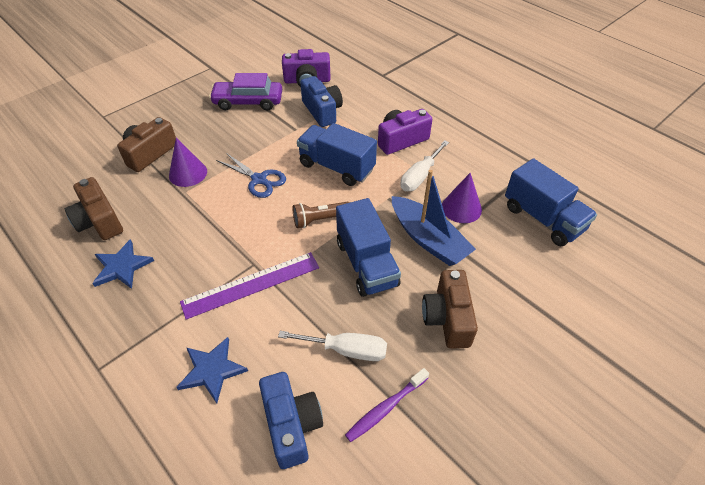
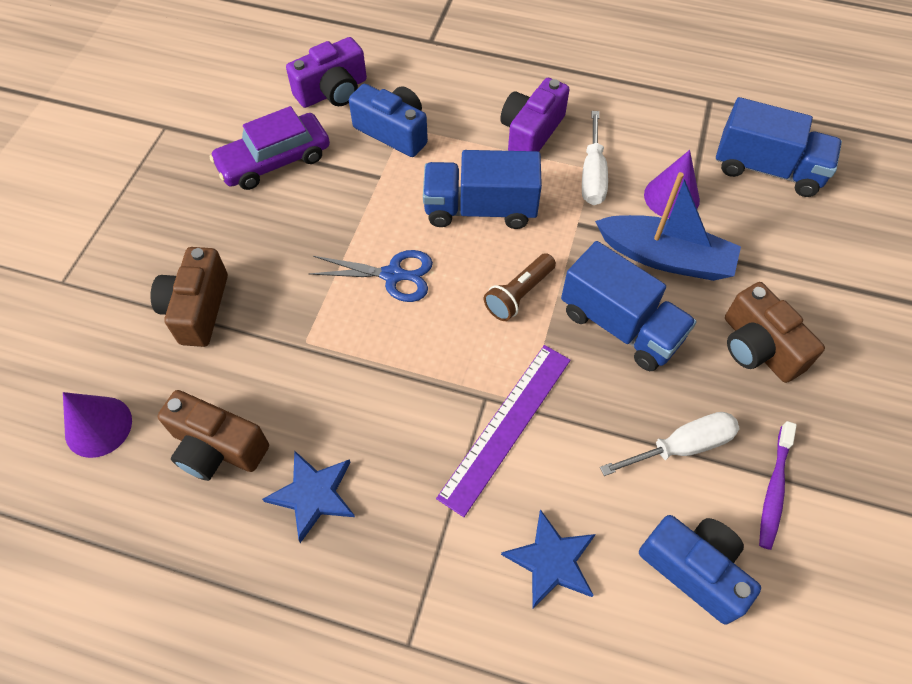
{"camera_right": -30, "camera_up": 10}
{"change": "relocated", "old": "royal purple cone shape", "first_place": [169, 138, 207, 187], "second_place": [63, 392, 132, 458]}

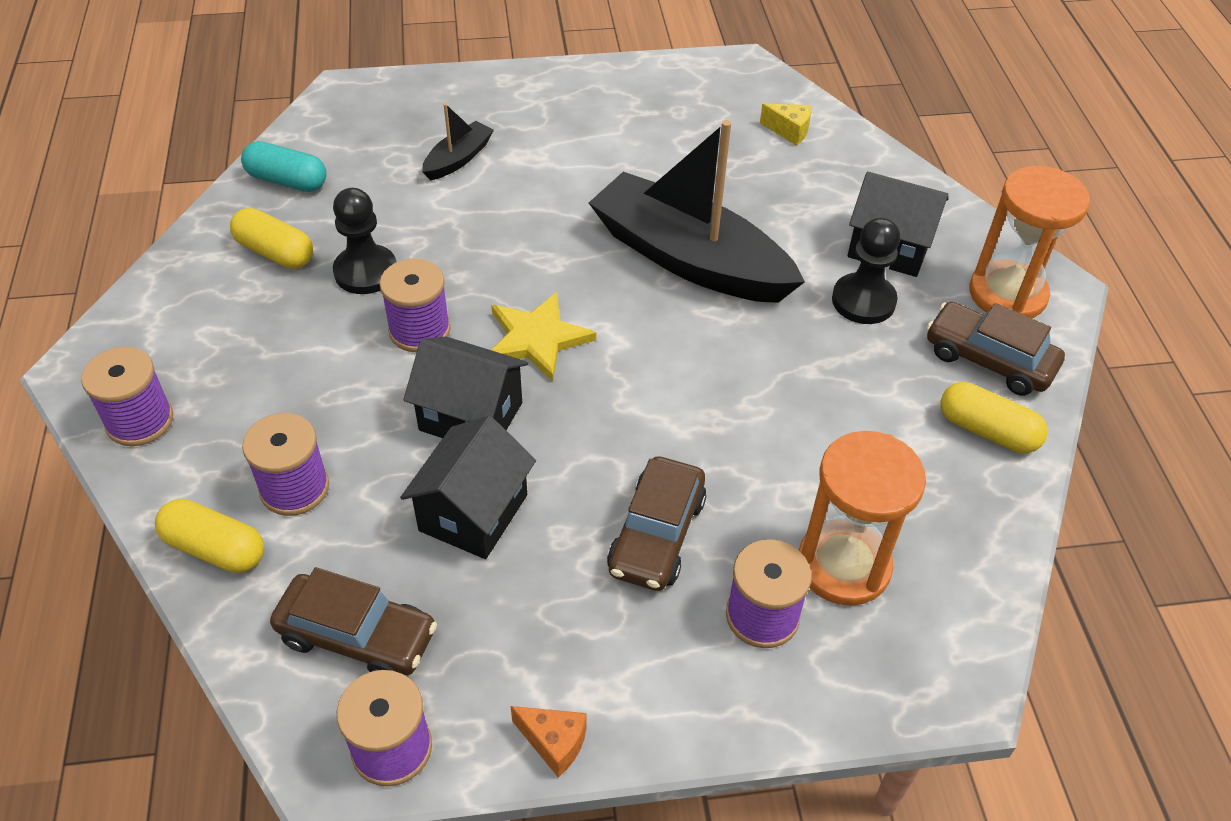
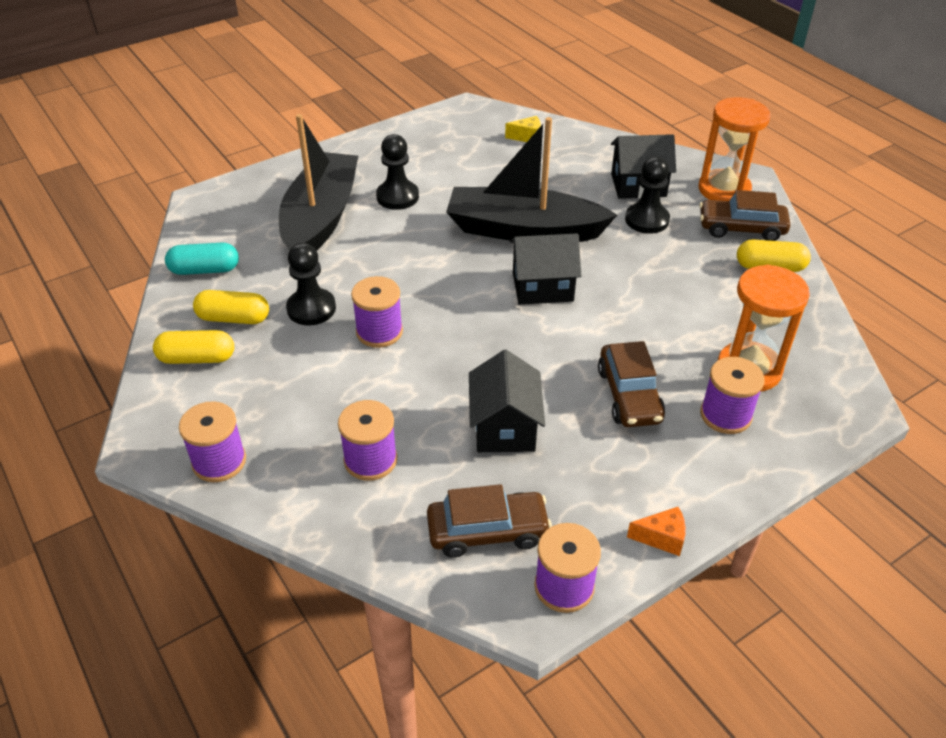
{"camera_right": -25, "camera_up": -5}
{"change": "relocated", "old": "yellow capsule", "first_place": [155, 499, 264, 573], "second_place": [153, 330, 234, 364]}
{"change": "relocated", "old": "jet-black house", "first_place": [403, 336, 528, 438], "second_place": [510, 233, 582, 305]}
{"change": "size", "old": "jet-black boat", "first_place": [422, 103, 494, 180], "second_place": [279, 114, 358, 251], "factor": 2.29}
{"change": "missing", "old": "yellow star shape", "first_place": [491, 292, 596, 382]}
{"change": "appeared", "new": "jet-black game pawn", "second_place": [376, 134, 419, 210]}

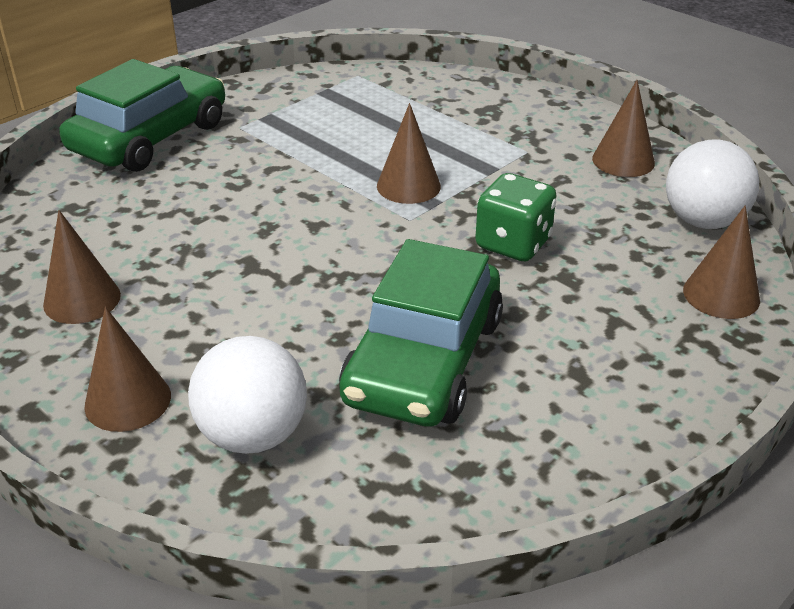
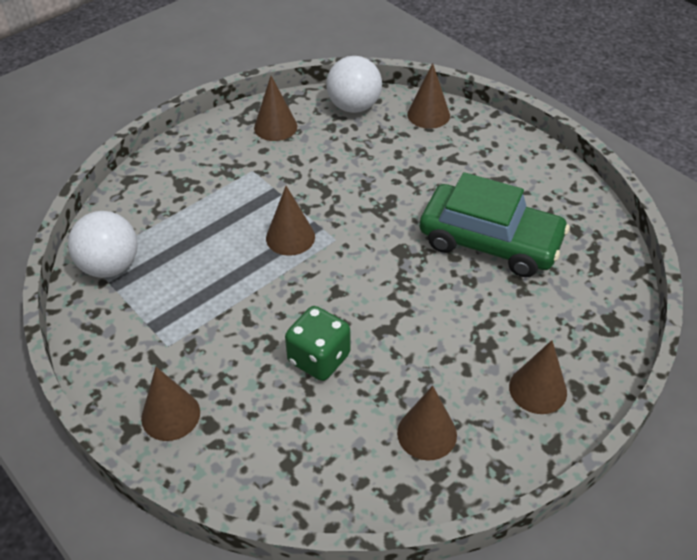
{"camera_right": -85, "camera_up": 10}
{"change": "exchanged", "old": "green automobile", "new": "dark brown cone shape", "first_place": [60, 59, 225, 172], "second_place": [141, 367, 200, 441]}
{"change": "relocated", "old": "white play ball", "first_place": [188, 336, 307, 454], "second_place": [68, 211, 138, 278]}
{"change": "relocated", "old": "green game die", "first_place": [475, 173, 556, 261], "second_place": [285, 306, 351, 381]}

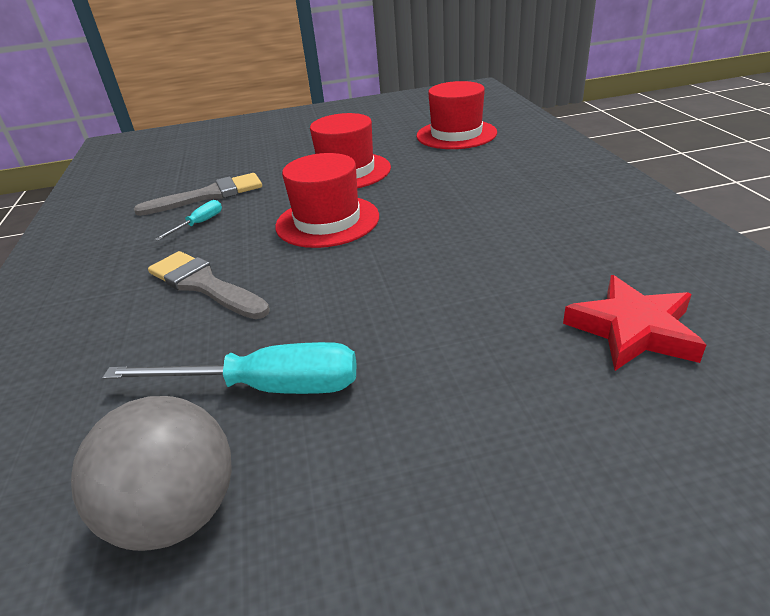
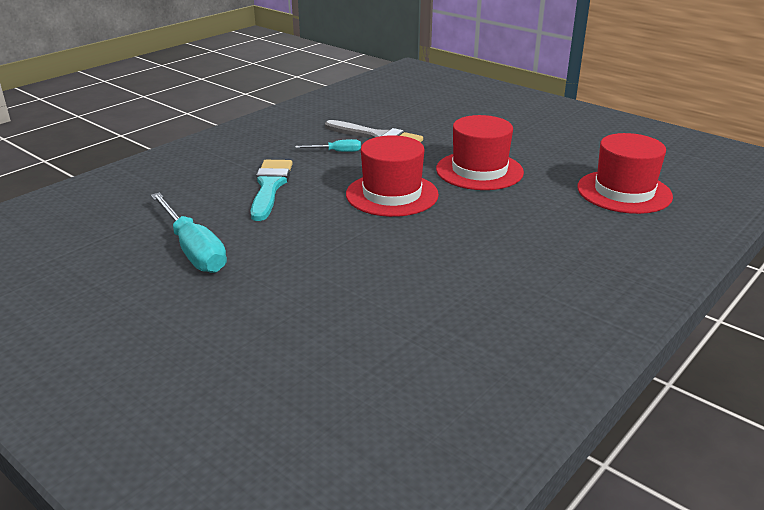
{"camera_right": 50, "camera_up": -5}
{"change": "missing", "old": "grey play ball", "first_place": [71, 396, 232, 551]}
{"change": "colour", "old": "grey brush", "new": "turquoise brush", "first_place": [148, 251, 270, 319], "second_place": [251, 160, 293, 221]}
{"change": "missing", "old": "crimson star shape", "first_place": [563, 275, 706, 371]}

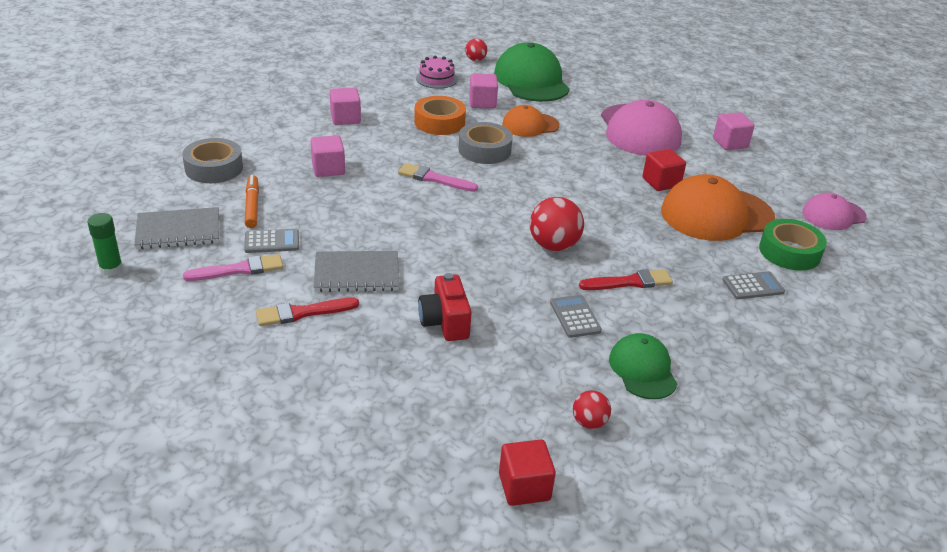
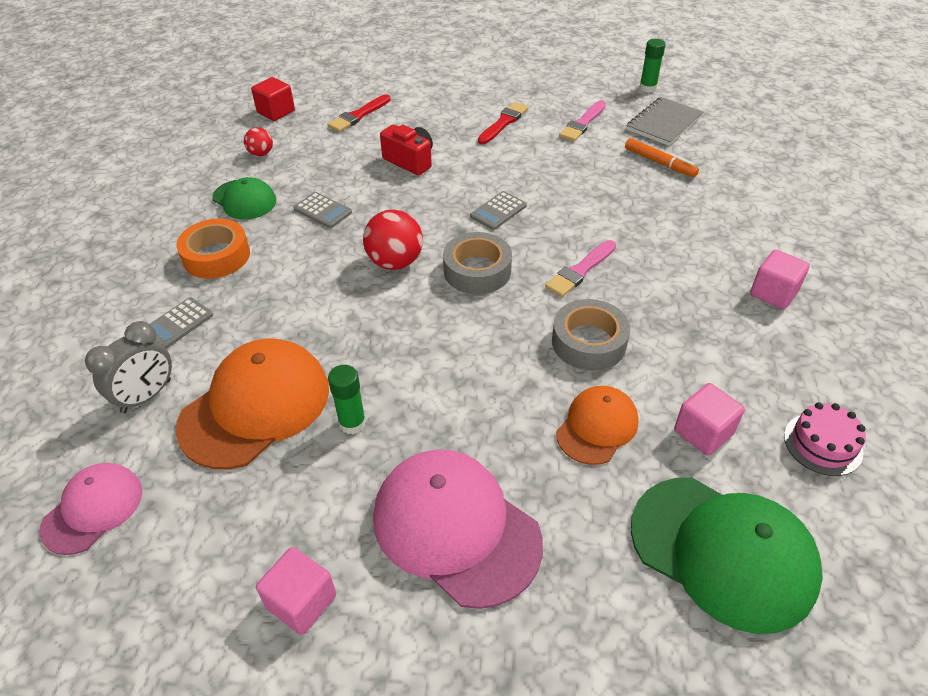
{"camera_right": 145, "camera_up": 10}
{"change": "relocated", "old": "grey roll of tape", "first_place": [182, 138, 243, 183], "second_place": [443, 232, 512, 294]}
{"change": "relocated", "old": "grey adding machine", "first_place": [244, 229, 299, 253], "second_place": [470, 191, 527, 230]}
{"change": "missing", "old": "rose-pink cube", "first_place": [311, 135, 345, 177]}
{"change": "missing", "old": "grey exercise book", "first_place": [314, 251, 399, 292]}
{"change": "spun", "old": "rose-pink brush", "first_place": [398, 163, 478, 192], "second_place": [545, 240, 616, 297], "degrees": 150}
{"change": "relocated", "old": "orange roll of tape", "first_place": [414, 96, 466, 135], "second_place": [176, 219, 250, 279]}
{"change": "missing", "old": "crimson play ball", "first_place": [465, 38, 487, 61]}
{"change": "relocated", "old": "crimson brush", "first_place": [579, 269, 673, 290], "second_place": [327, 94, 391, 132]}
{"change": "exchanged", "old": "crimson cube", "new": "green glue", "first_place": [642, 149, 686, 191], "second_place": [328, 365, 366, 434]}
{"change": "exchanged", "old": "green roll of tape", "new": "grey bedside clock", "first_place": [759, 219, 827, 271], "second_place": [85, 321, 172, 413]}

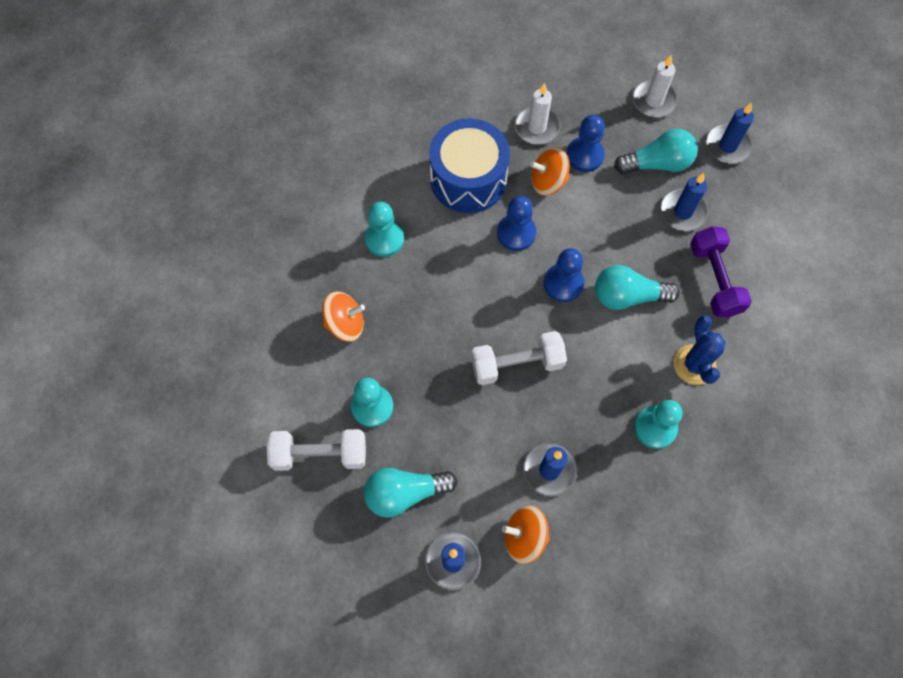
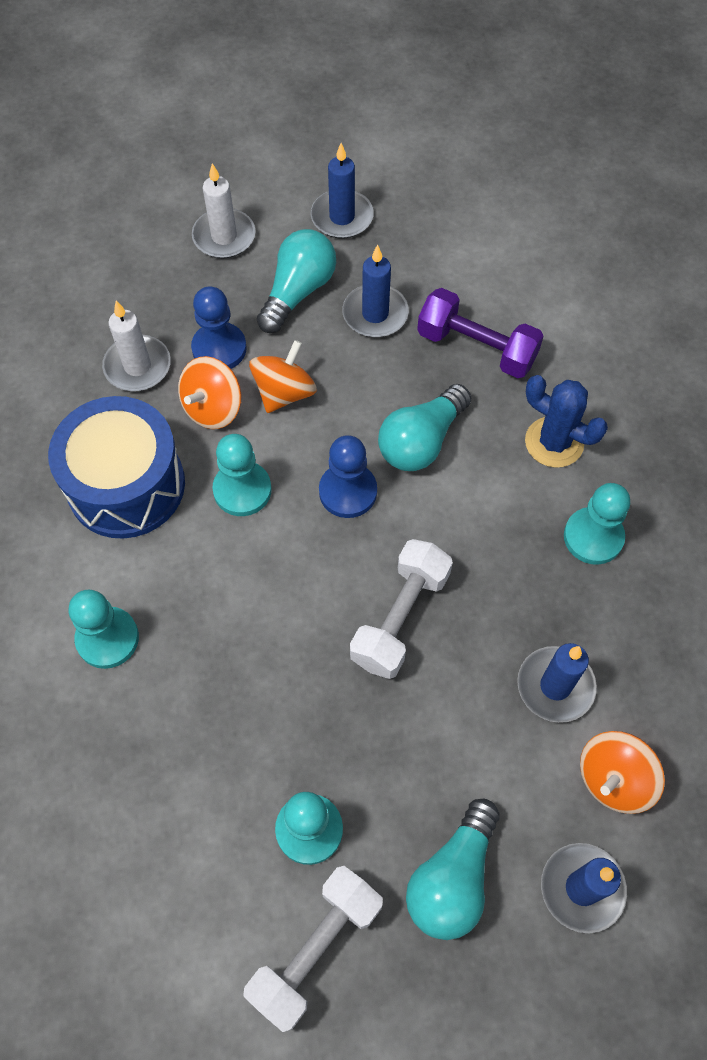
{"camera_right": -50, "camera_up": -5}
{"change": "relocated", "old": "orange whirligig", "first_place": [322, 291, 365, 342], "second_place": [249, 340, 317, 413]}
{"change": "colour", "old": "blue game pawn", "new": "turquoise game pawn", "first_place": [497, 196, 536, 251], "second_place": [212, 434, 272, 516]}

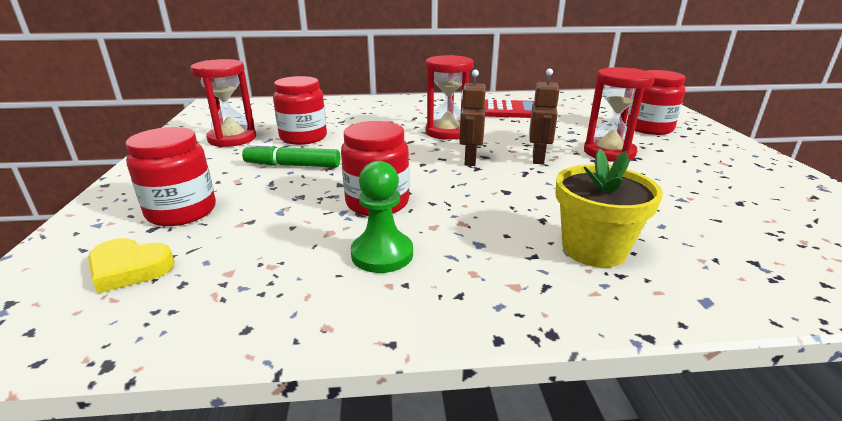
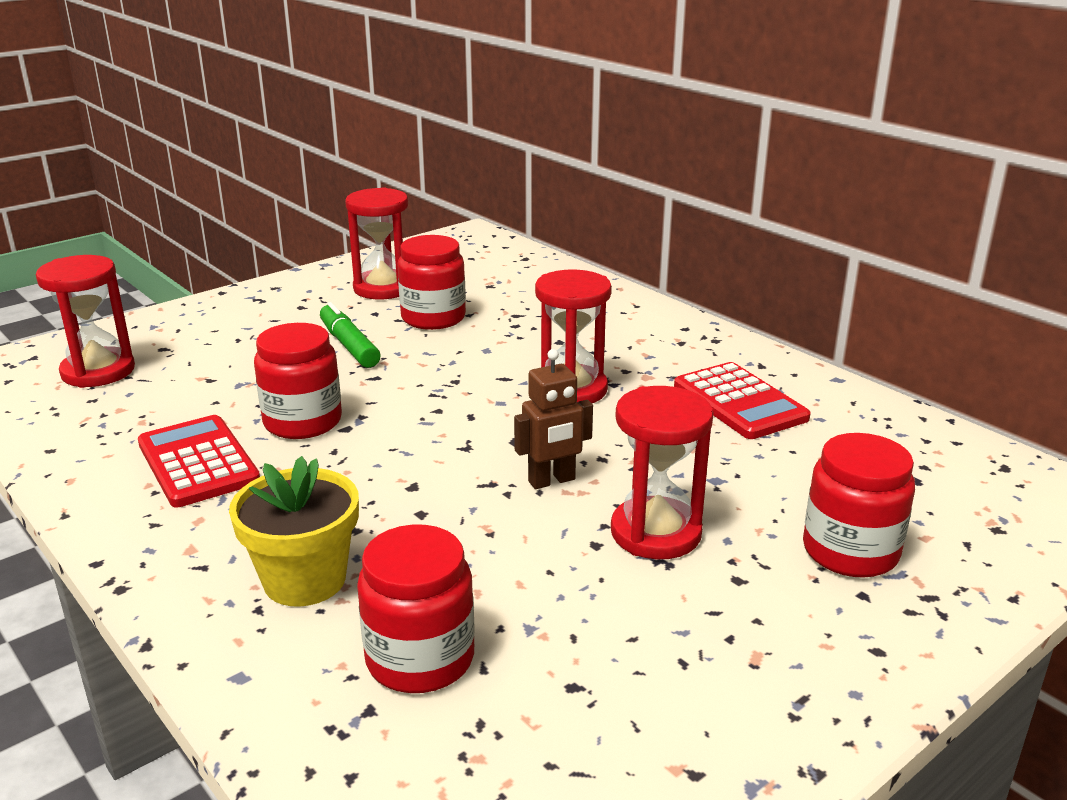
{"camera_right": 55, "camera_up": 0}
{"change": "exchanged", "old": "yellow love heart", "new": "crimson hourglass", "first_place": [88, 238, 175, 293], "second_place": [36, 255, 135, 388]}
{"change": "relocated", "old": "crimson preserve jar", "first_place": [125, 127, 216, 226], "second_place": [357, 524, 474, 693]}
{"change": "exchanged", "old": "green game pawn", "new": "crimson adding machine", "first_place": [351, 161, 413, 273], "second_place": [138, 415, 260, 507]}
{"change": "missing", "old": "dark brown toy robot", "first_place": [459, 69, 486, 166]}

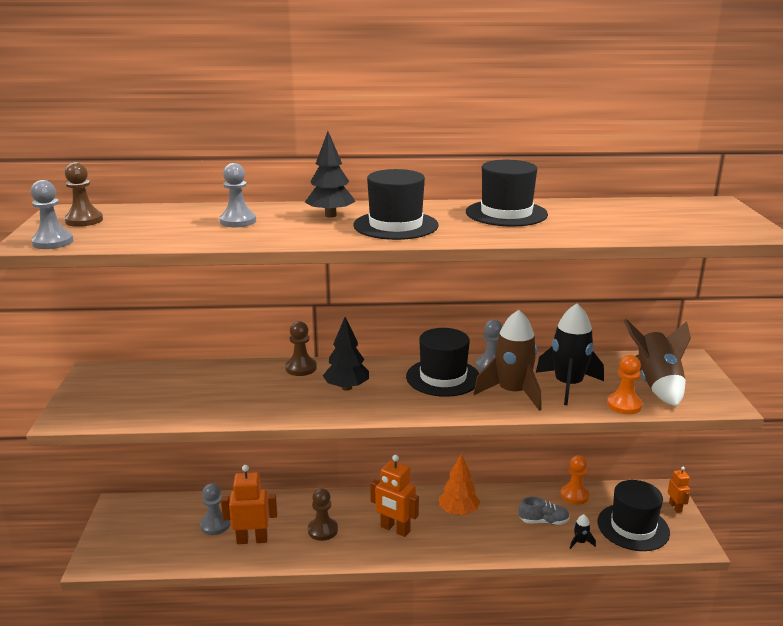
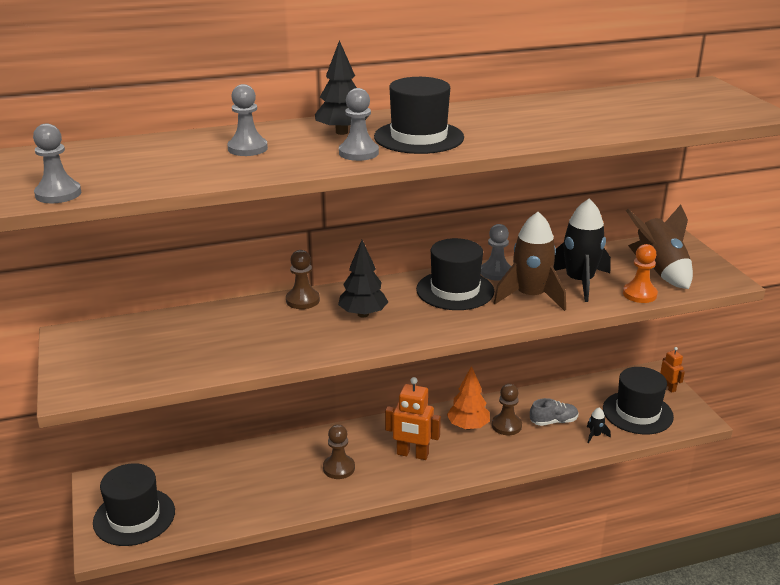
{"camera_right": -15, "camera_up": 5}
{"change": "relocated", "old": "dark brown game pawn", "first_place": [64, 162, 103, 227], "second_place": [492, 384, 522, 435]}
{"change": "relocated", "old": "grey game pawn", "first_place": [200, 483, 231, 535], "second_place": [339, 88, 379, 161]}
{"change": "missing", "old": "orange toy robot", "first_place": [221, 465, 277, 544]}
{"change": "relocated", "old": "jet-black tall hat", "first_place": [466, 160, 548, 227], "second_place": [93, 463, 175, 546]}
{"change": "missing", "old": "orange game pawn", "first_place": [560, 455, 590, 505]}

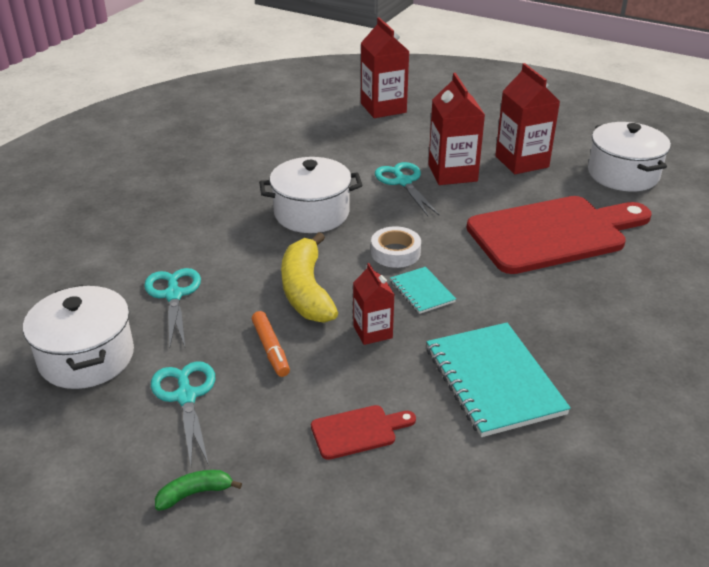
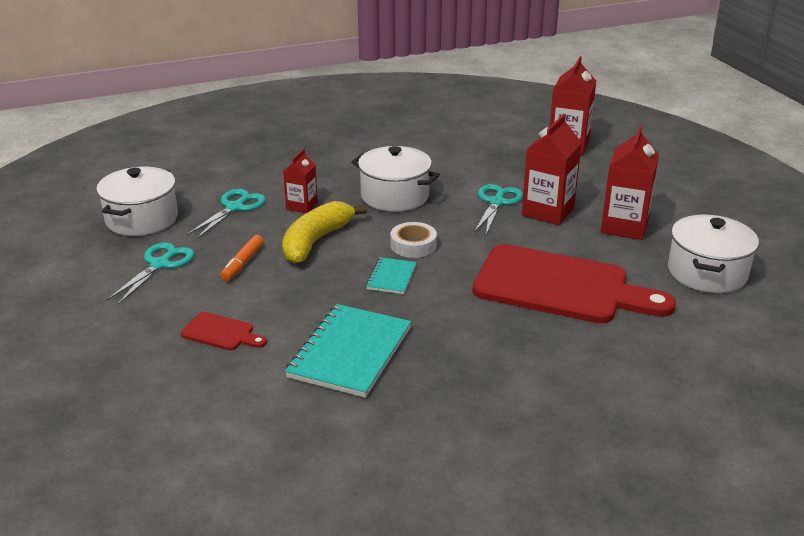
{"camera_right": 40, "camera_up": -5}
{"change": "missing", "old": "green banana fruit", "first_place": [155, 470, 242, 511]}
{"change": "relocated", "old": "crimson milk carton", "first_place": [353, 263, 394, 345], "second_place": [283, 149, 318, 213]}

